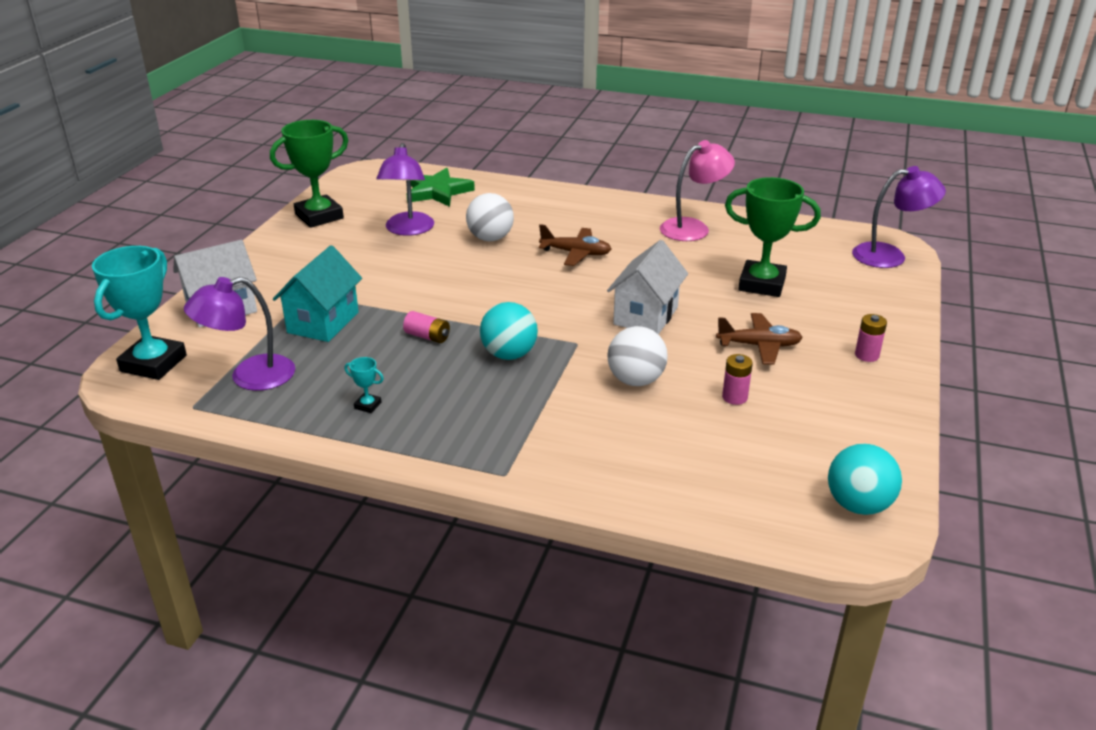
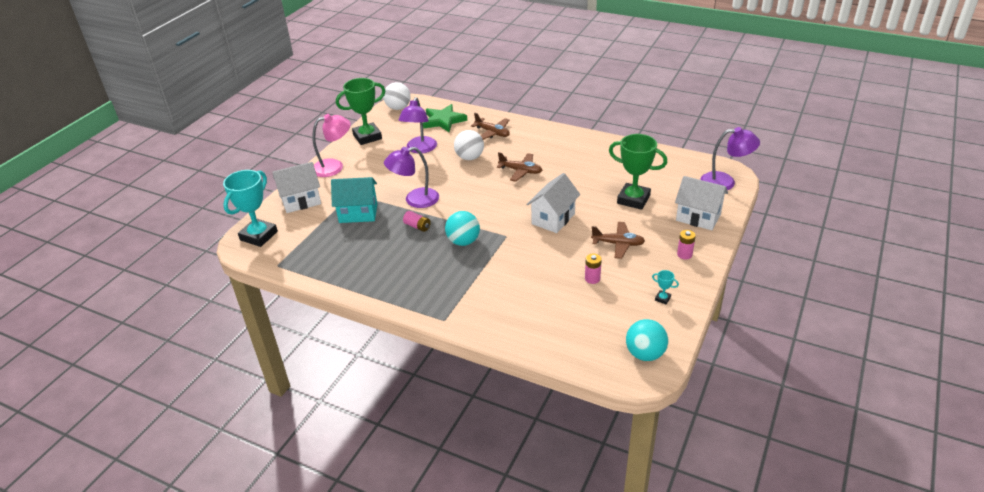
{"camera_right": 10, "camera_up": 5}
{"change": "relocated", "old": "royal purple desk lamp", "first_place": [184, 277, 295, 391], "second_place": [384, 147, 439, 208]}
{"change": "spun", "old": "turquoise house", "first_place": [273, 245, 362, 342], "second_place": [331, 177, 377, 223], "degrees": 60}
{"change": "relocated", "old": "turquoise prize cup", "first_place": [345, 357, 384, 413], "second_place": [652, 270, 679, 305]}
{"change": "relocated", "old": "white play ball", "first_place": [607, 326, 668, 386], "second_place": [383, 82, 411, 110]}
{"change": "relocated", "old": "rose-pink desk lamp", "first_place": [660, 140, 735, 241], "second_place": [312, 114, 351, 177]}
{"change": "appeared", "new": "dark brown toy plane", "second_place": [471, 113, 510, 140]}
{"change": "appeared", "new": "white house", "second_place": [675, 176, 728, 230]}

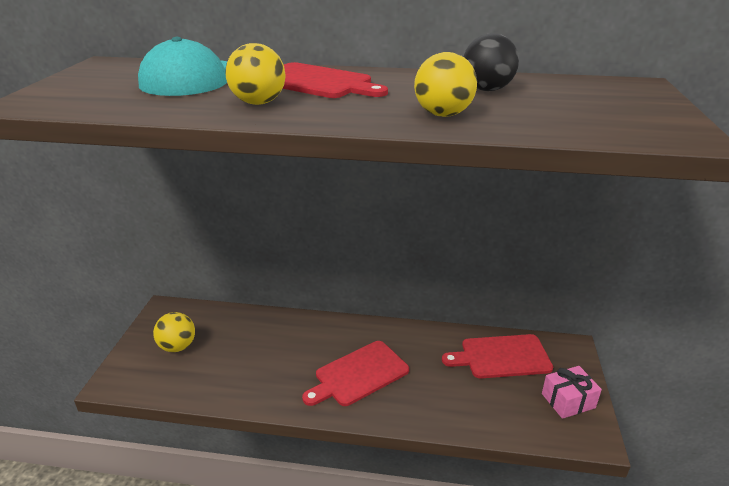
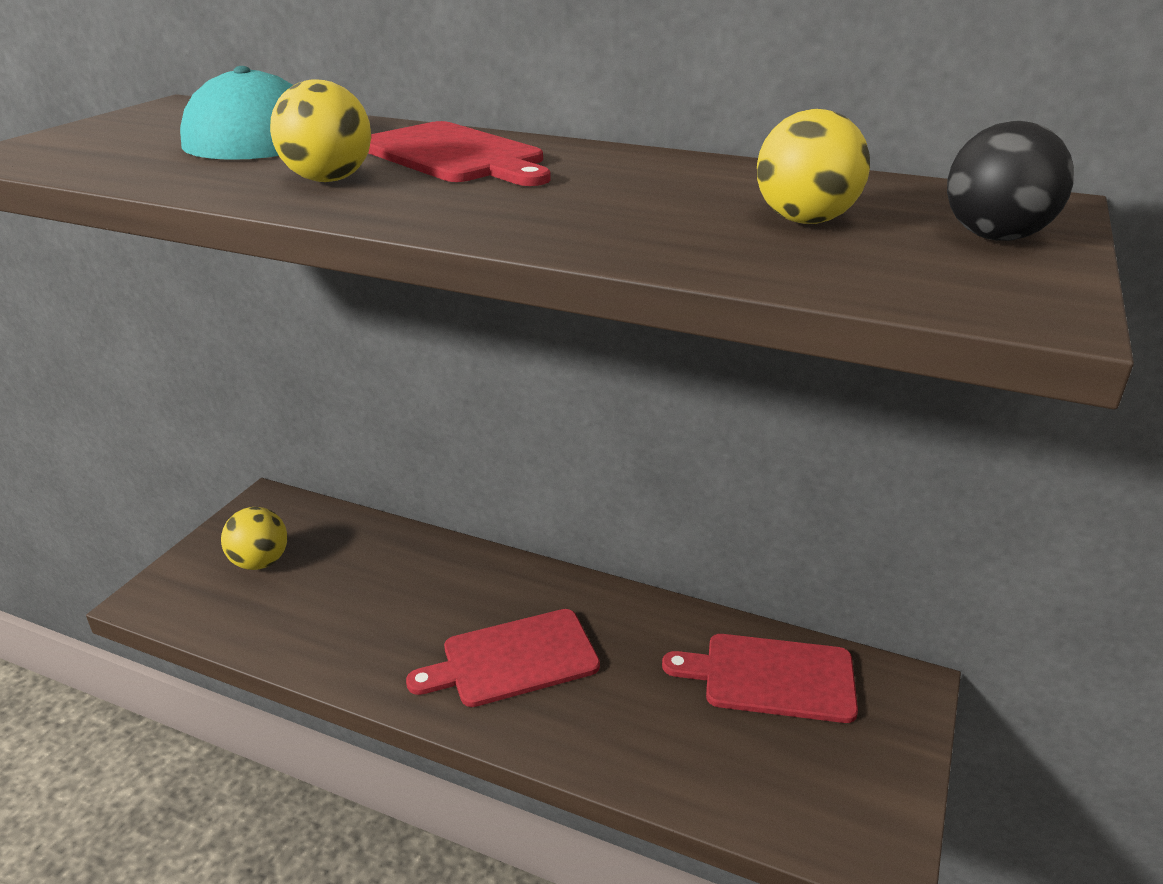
{"camera_right": 15, "camera_up": 0}
{"change": "relocated", "old": "yellow play ball", "first_place": [414, 52, 477, 117], "second_place": [757, 109, 870, 224]}
{"change": "relocated", "old": "jet-black play ball", "first_place": [463, 33, 519, 91], "second_place": [947, 121, 1074, 241]}
{"change": "missing", "old": "rose-pink gift", "first_place": [542, 366, 602, 419]}

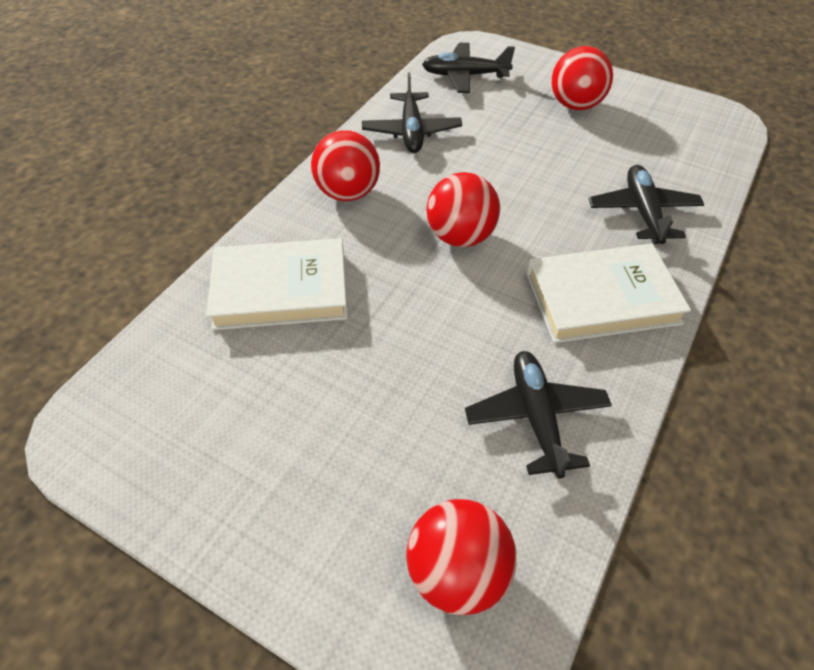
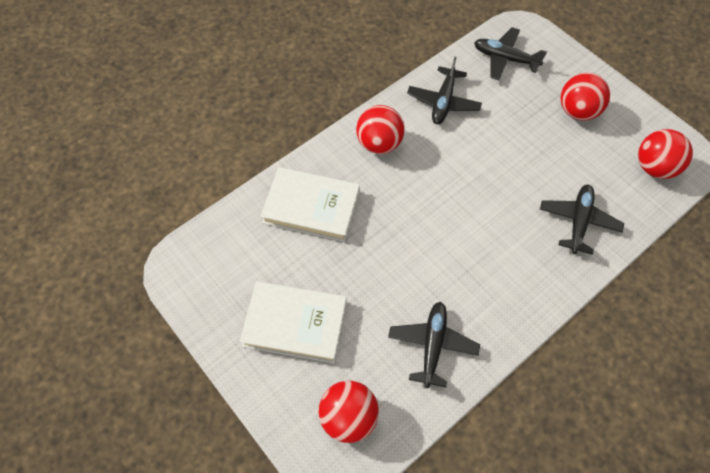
{"camera_right": 20, "camera_up": 10}
{"change": "relocated", "old": "crimson play ball", "first_place": [427, 172, 500, 247], "second_place": [638, 129, 693, 179]}
{"change": "relocated", "old": "white hardback", "first_place": [527, 244, 691, 343], "second_place": [240, 281, 347, 363]}

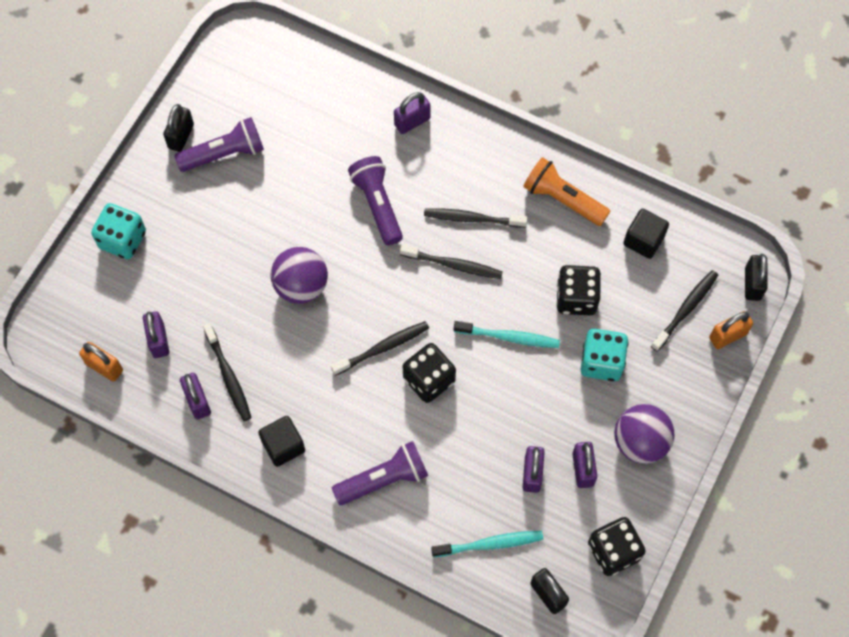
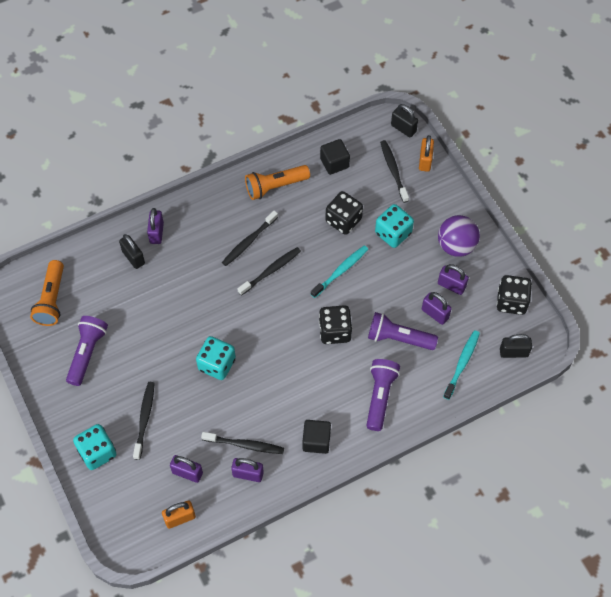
{"camera_right": -55, "camera_up": -5}
{"change": "relocated", "old": "jet-black lock", "first_place": [163, 104, 194, 152], "second_place": [119, 234, 145, 269]}
{"change": "exchanged", "old": "royal purple play ball", "new": "turquoise game die", "first_place": [271, 247, 328, 304], "second_place": [196, 336, 236, 380]}
{"change": "relocated", "old": "jet-black tooth brush", "first_place": [331, 321, 429, 376], "second_place": [133, 382, 154, 460]}
{"change": "relocated", "old": "royal purple torch", "first_place": [348, 156, 403, 245], "second_place": [368, 312, 438, 350]}
{"change": "appeared", "new": "orange torch", "second_place": [30, 260, 64, 326]}

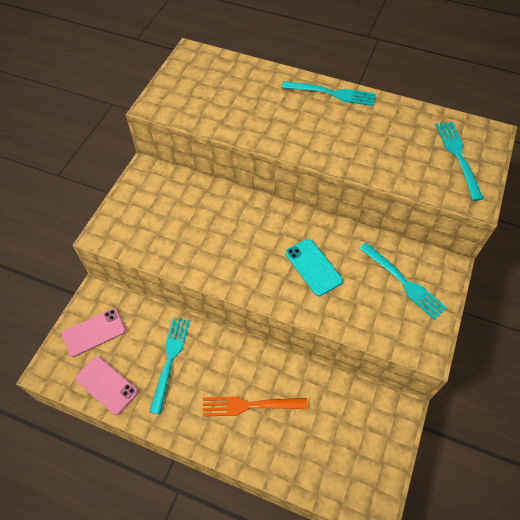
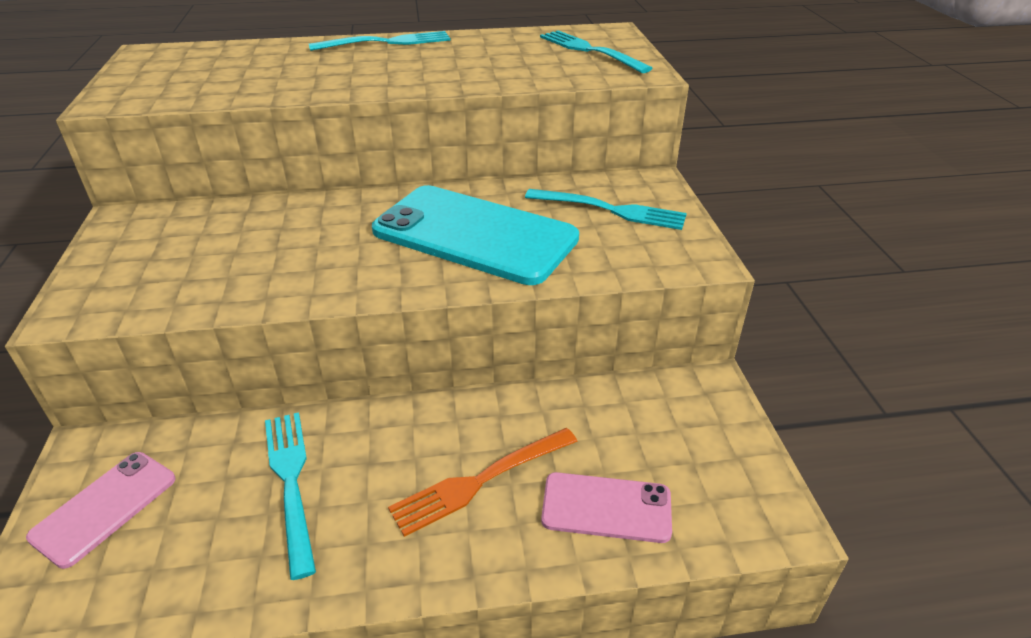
{"camera_right": -30, "camera_up": -20}
{"change": "relocated", "old": "rose-pink smartphone", "first_place": [75, 356, 138, 415], "second_place": [541, 472, 672, 543]}
{"change": "size", "old": "turquoise smartphone", "first_place": [285, 239, 343, 296], "second_place": [372, 185, 579, 285], "factor": 1.89}

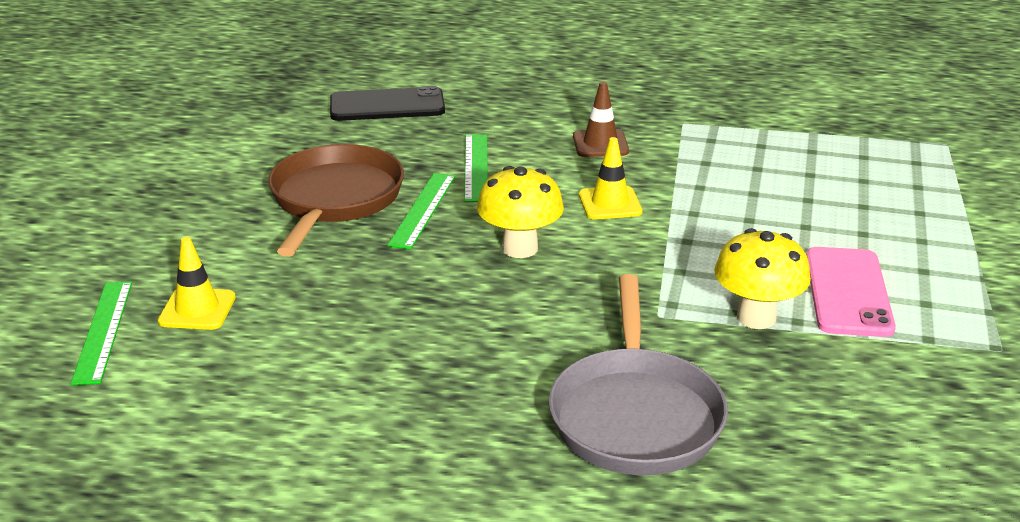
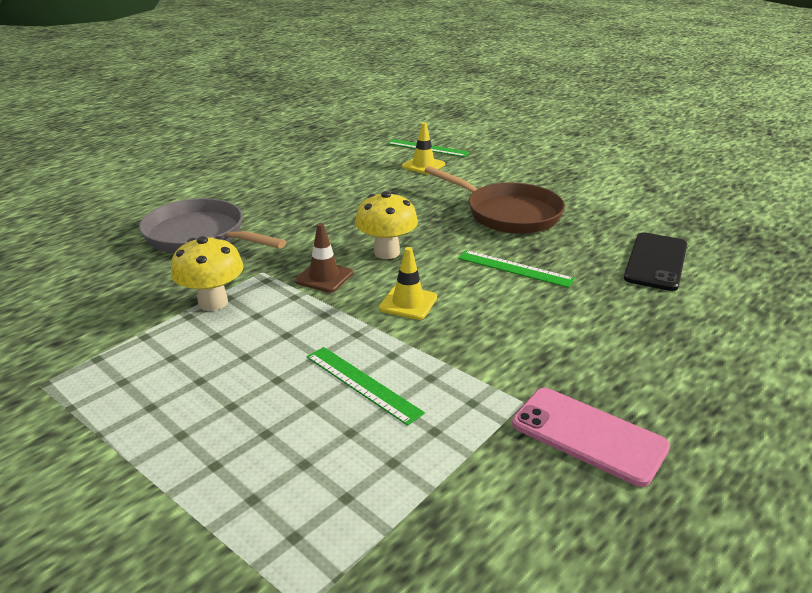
{"camera_right": 120, "camera_up": 0}
{"change": "relocated", "old": "green straightedge", "first_place": [387, 173, 455, 250], "second_place": [307, 347, 425, 426]}
{"change": "relocated", "old": "dark brown road cone", "first_place": [573, 82, 629, 157], "second_place": [295, 223, 353, 293]}
{"change": "relocated", "old": "rose-pink smartphone", "first_place": [806, 247, 896, 337], "second_place": [512, 388, 670, 487]}

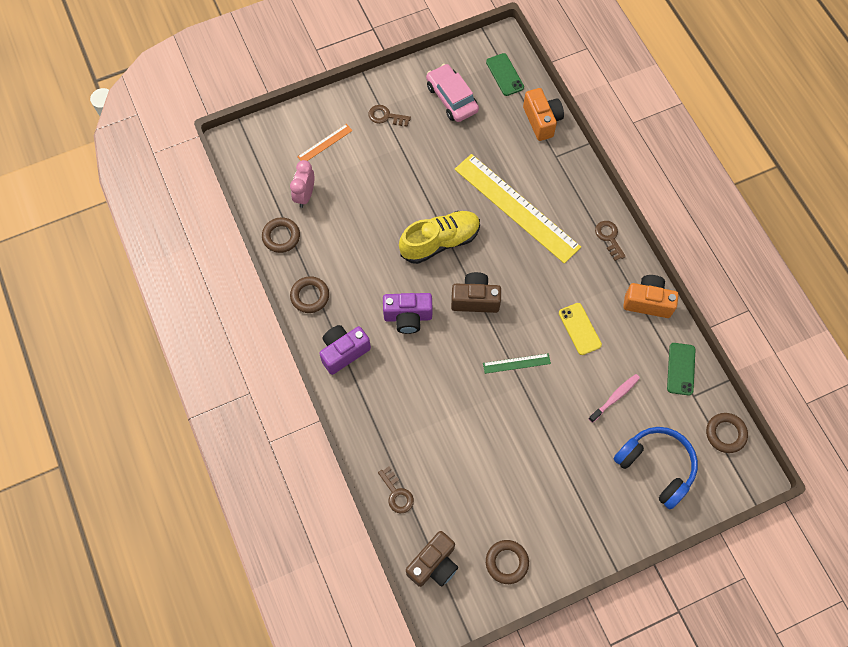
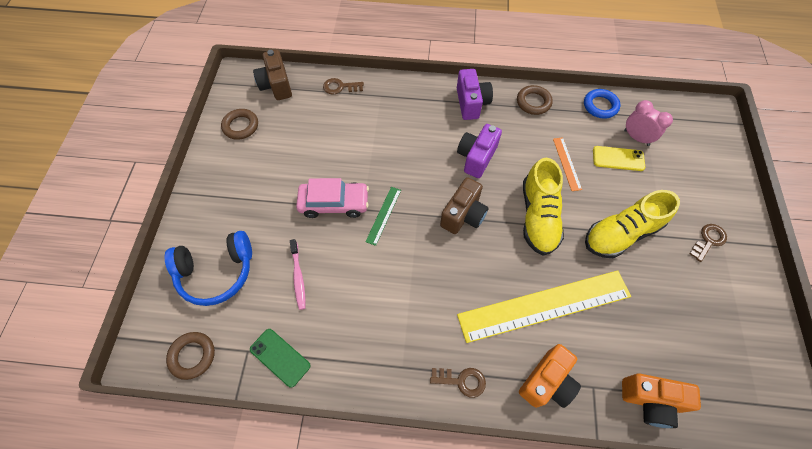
{"camera_right": 120, "camera_up": -5}
{"change": "colour", "old": "dark brown torus", "new": "blue torus", "first_place": [262, 217, 300, 253], "second_place": [584, 89, 621, 119]}
{"change": "relocated", "old": "orange straightedge", "first_place": [297, 124, 353, 161], "second_place": [553, 137, 582, 191]}
{"change": "relocated", "old": "rose-pink automobile", "first_place": [426, 64, 479, 122], "second_place": [296, 178, 369, 218]}
{"change": "missing", "old": "green smartphone", "first_place": [486, 53, 524, 96]}
{"change": "relocated", "old": "yellow smartphone", "first_place": [559, 303, 602, 355], "second_place": [593, 146, 645, 171]}
{"change": "relocated", "old": "orange camera", "first_place": [623, 275, 679, 318], "second_place": [519, 344, 581, 408]}
{"change": "appeared", "new": "yellow sneaker", "second_place": [585, 190, 680, 258]}

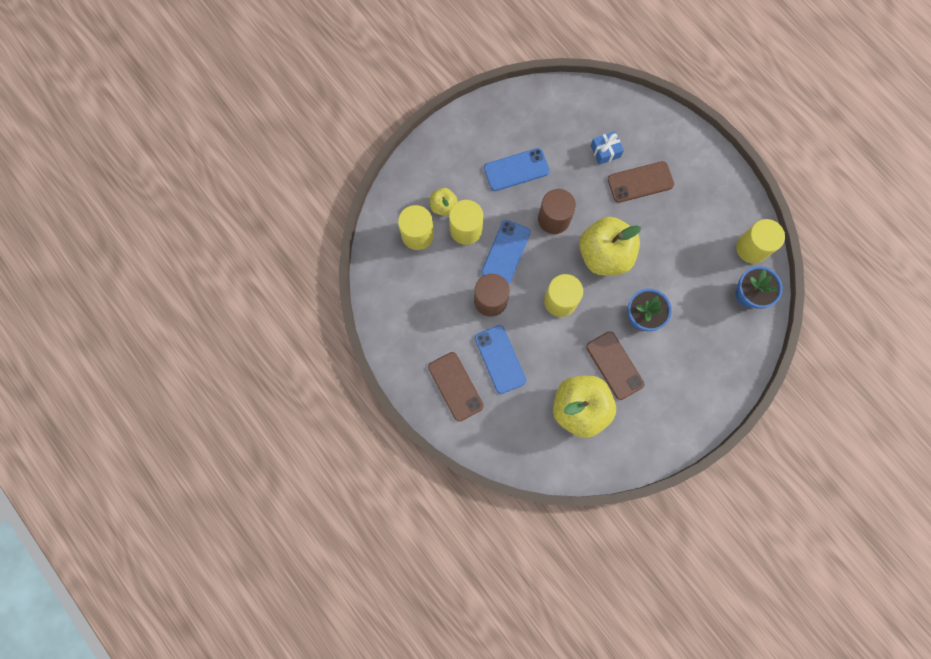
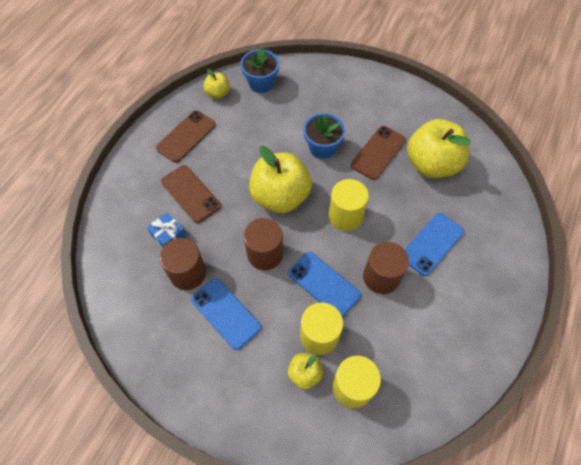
{"camera_right": -115, "camera_up": -15}
{"change": "relocated", "old": "dark brown smartphone", "first_place": [428, 352, 484, 422], "second_place": [156, 111, 216, 163]}
{"change": "spun", "old": "blue smartphone", "first_place": [481, 220, 531, 285], "second_place": [288, 252, 361, 317], "degrees": 45}
{"change": "exchanged", "old": "yellow solid cylinder", "new": "yellow apple", "first_place": [736, 219, 785, 264], "second_place": [204, 69, 230, 99]}
{"change": "appeared", "new": "dark brown solid cylinder", "second_place": [160, 238, 206, 290]}

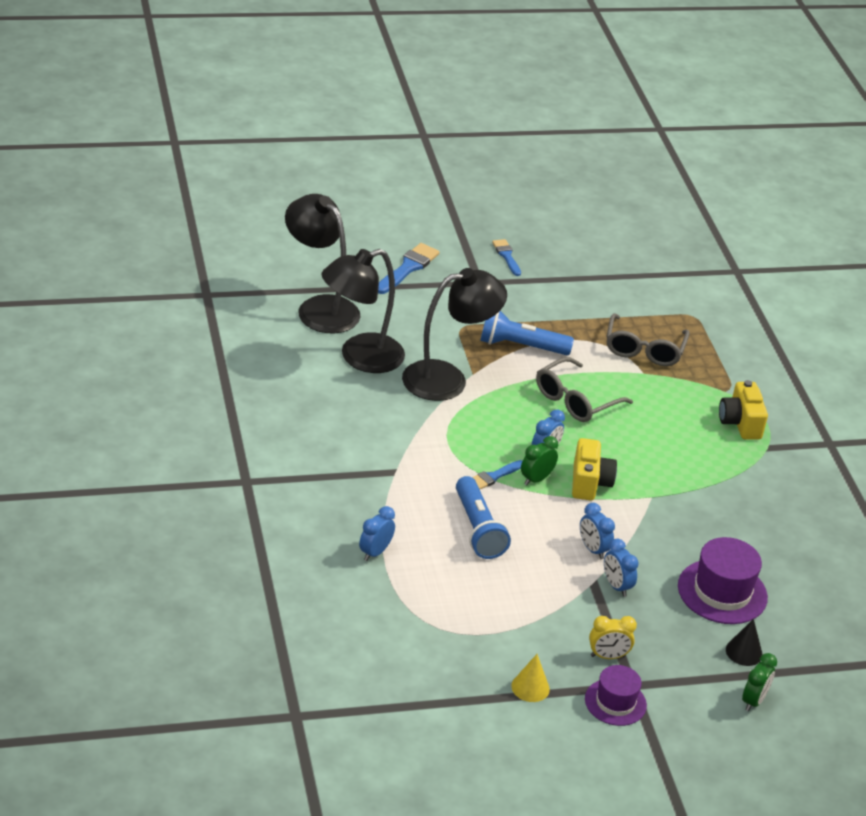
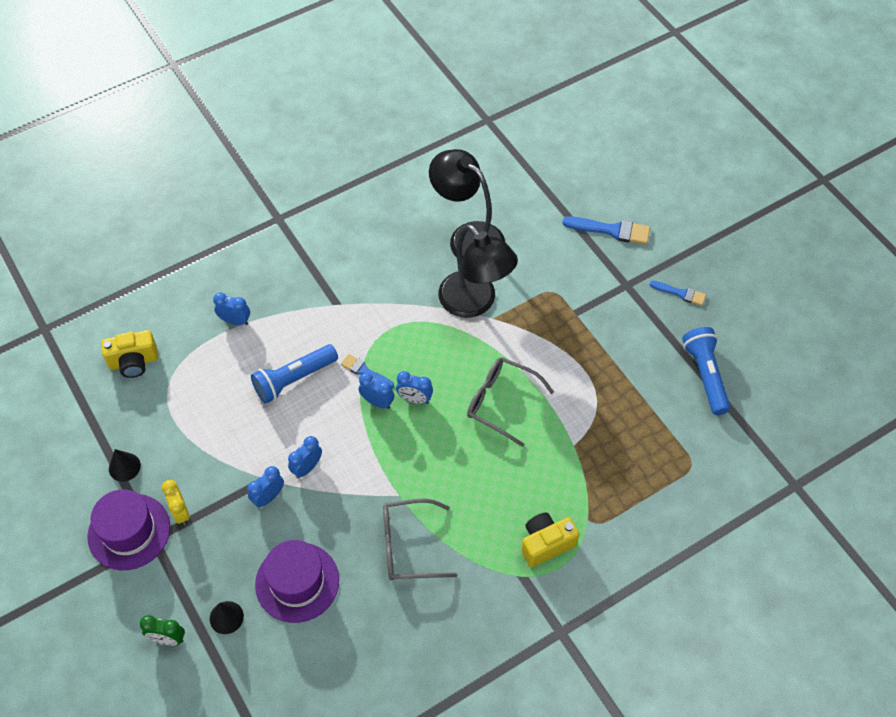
{"camera_right": 75, "camera_up": 20}
{"change": "missing", "old": "jet-black desk lamp", "first_place": [285, 194, 360, 333]}
{"change": "relocated", "old": "blue torch", "first_place": [480, 311, 574, 355], "second_place": [682, 327, 731, 415]}
{"change": "spun", "old": "blue brush", "first_place": [492, 239, 521, 276], "second_place": [649, 281, 706, 306], "degrees": 60}
{"change": "colour", "old": "yellow cone shape", "new": "jet-black cone shape", "first_place": [511, 654, 550, 702], "second_place": [109, 449, 141, 482]}
{"change": "colour", "old": "green bedside clock", "new": "blue bedside clock", "first_place": [521, 436, 558, 485], "second_place": [359, 373, 394, 409]}
{"change": "relocated", "old": "yellow camera", "first_place": [572, 438, 617, 500], "second_place": [101, 330, 158, 378]}
{"change": "size", "old": "royal purple tall hat", "first_place": [585, 665, 647, 726], "second_place": [87, 489, 170, 570], "factor": 1.55}
{"change": "relocated", "old": "grey eyeglasses", "first_place": [606, 313, 690, 366], "second_place": [383, 499, 457, 580]}

